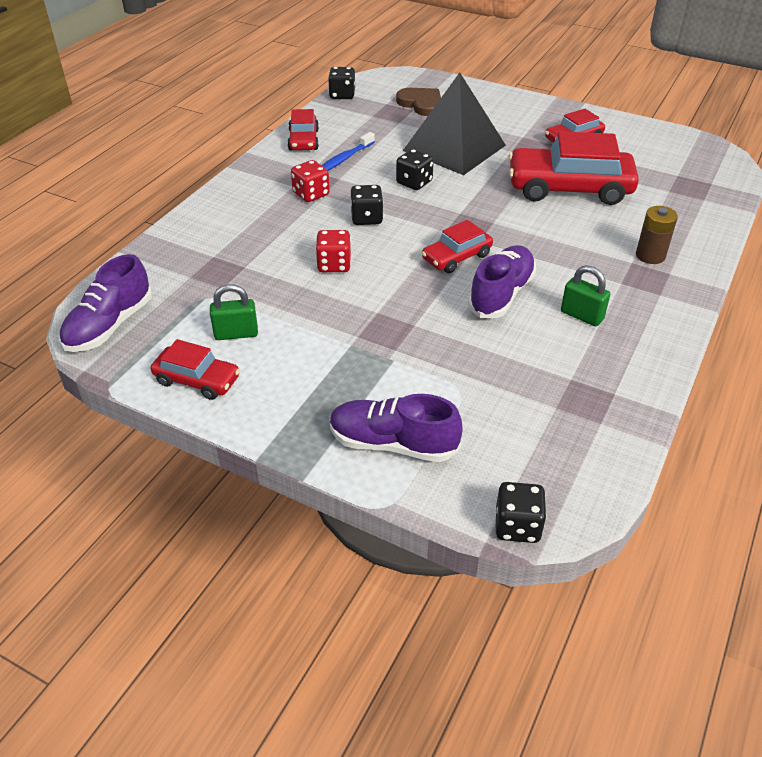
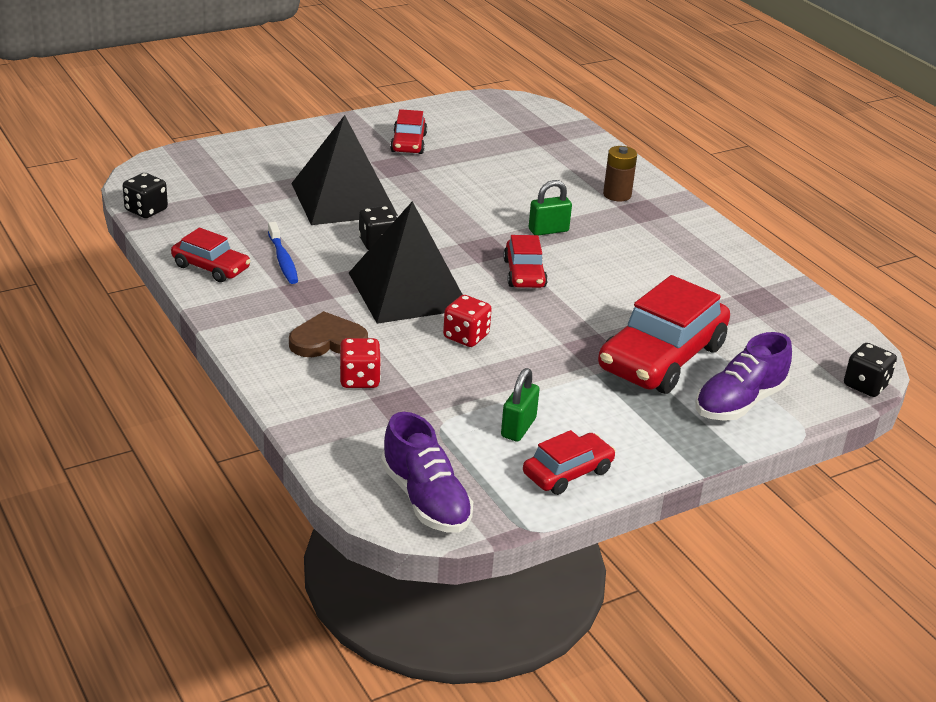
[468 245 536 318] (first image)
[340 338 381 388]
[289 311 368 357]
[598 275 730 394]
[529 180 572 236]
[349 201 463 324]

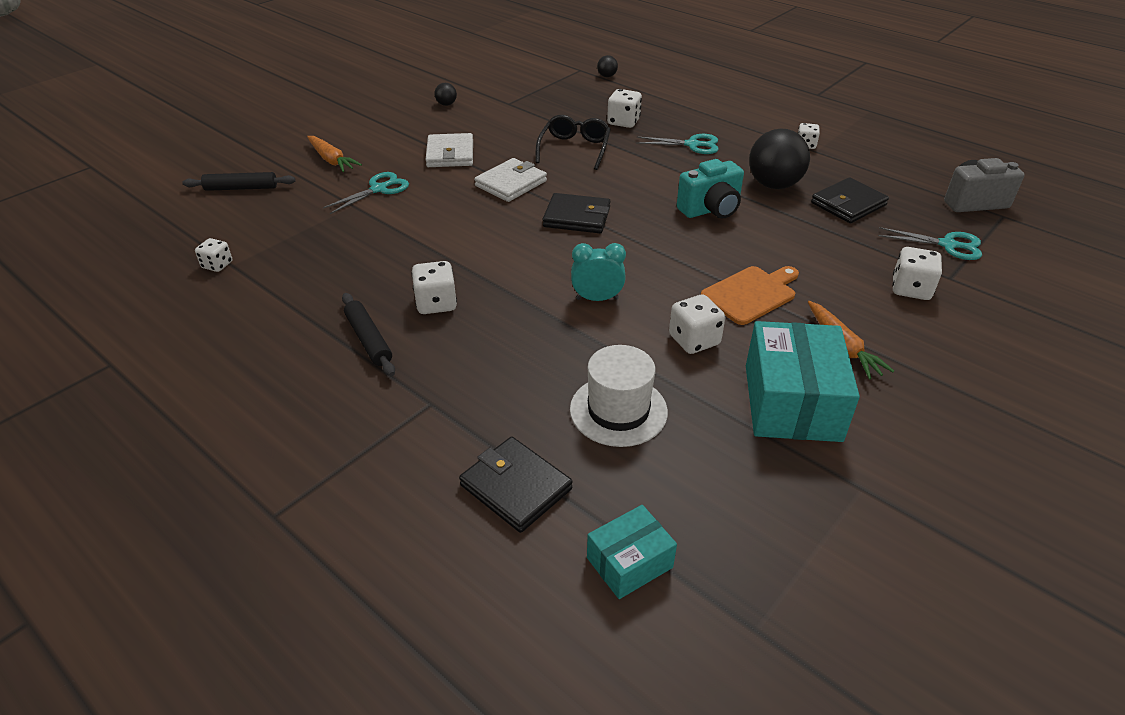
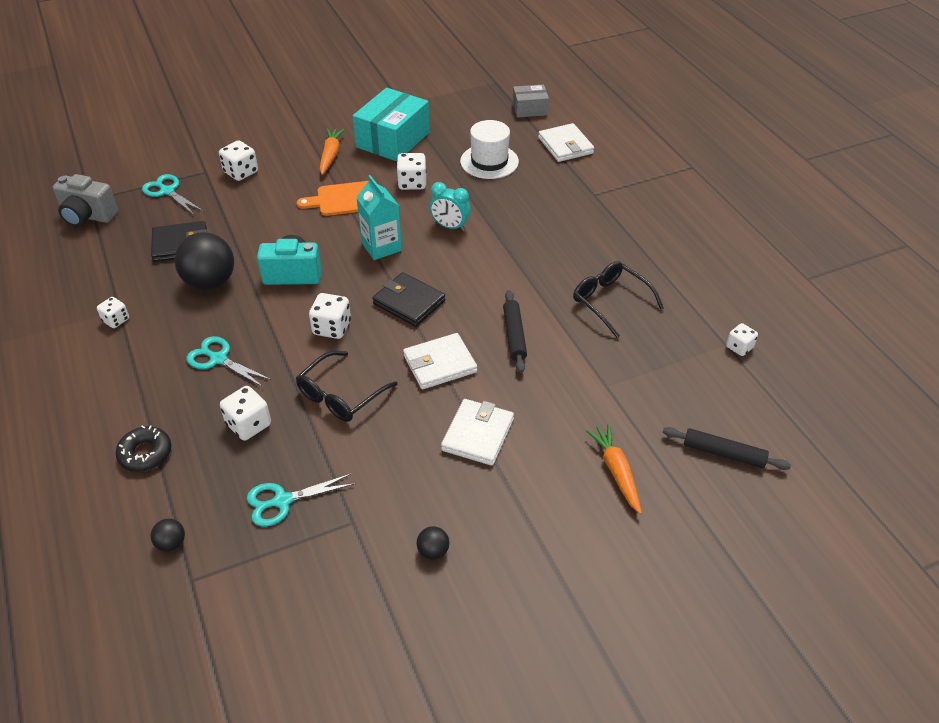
[116 425 171 472]
[356 175 402 260]
[573 261 664 338]
[247 473 355 527]
[503 290 527 373]
[309 293 351 339]
[538 123 594 162]
[513 84 549 118]

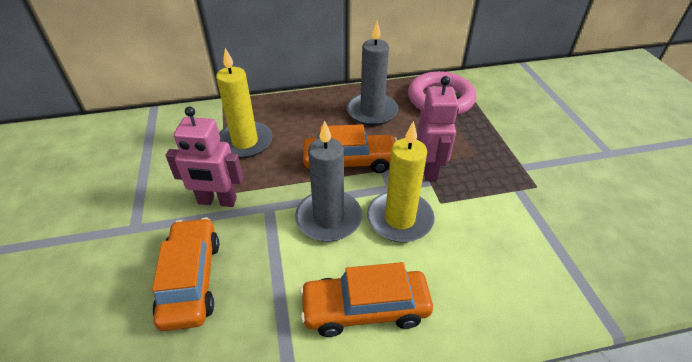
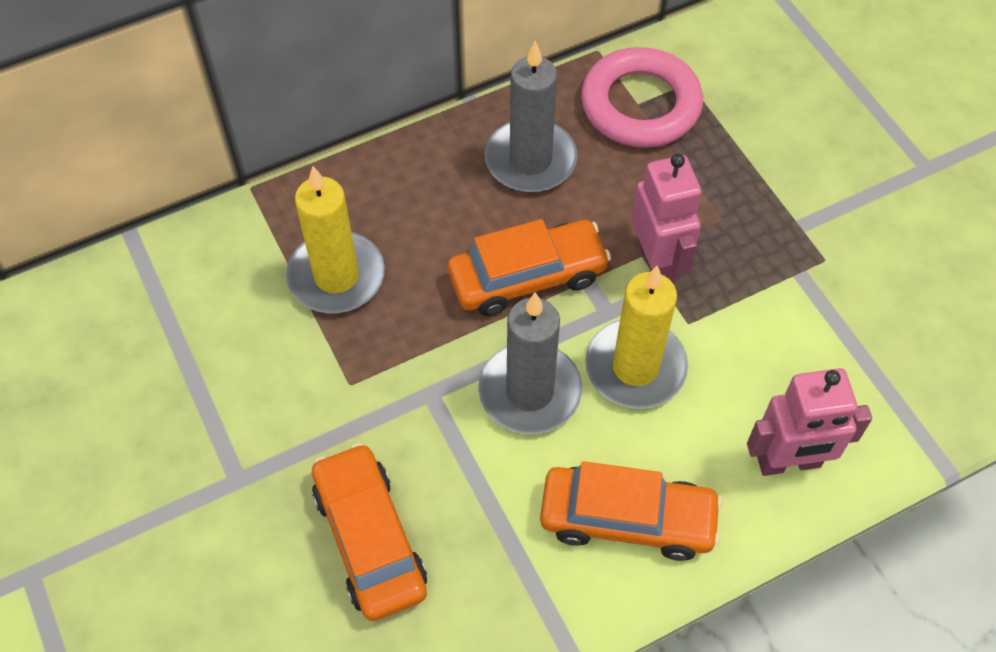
[747 368 872 476]
[540 461 722 561]

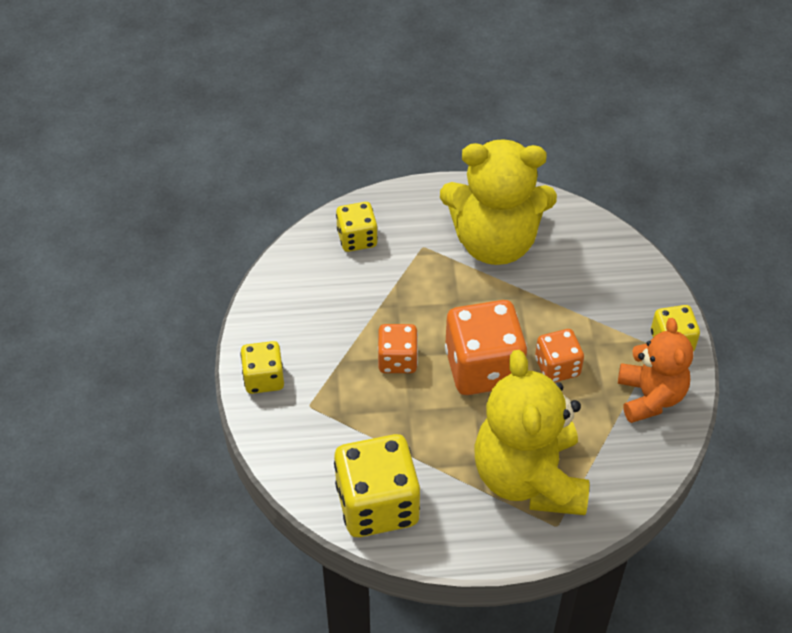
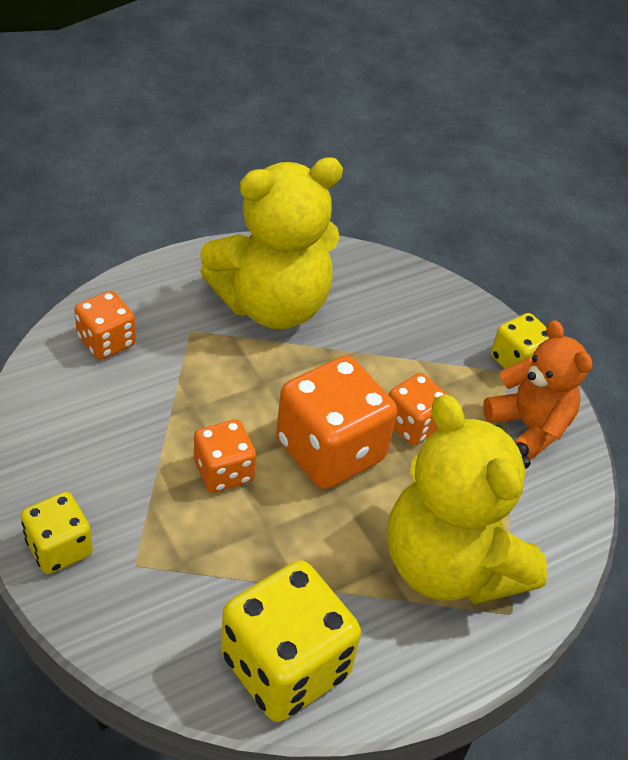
[74 291 136 360]

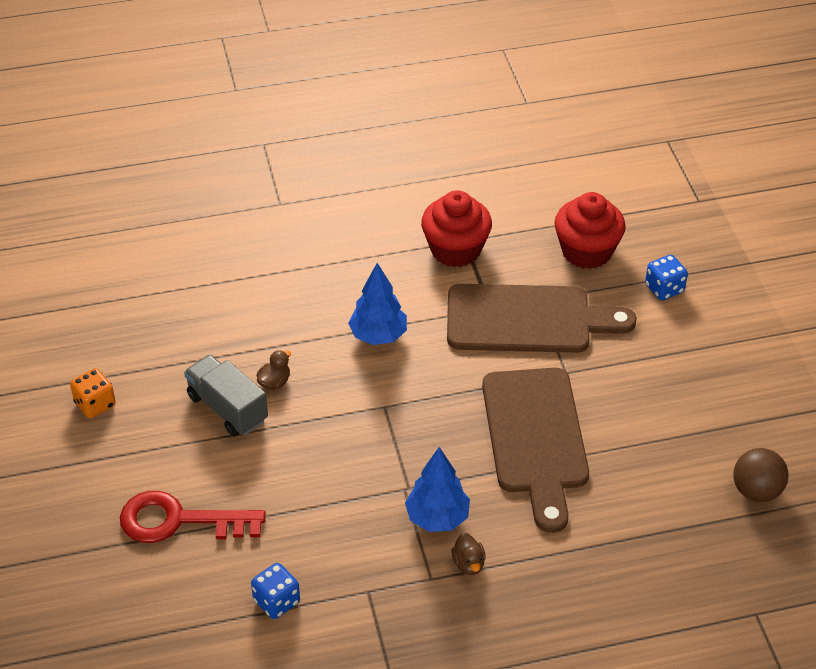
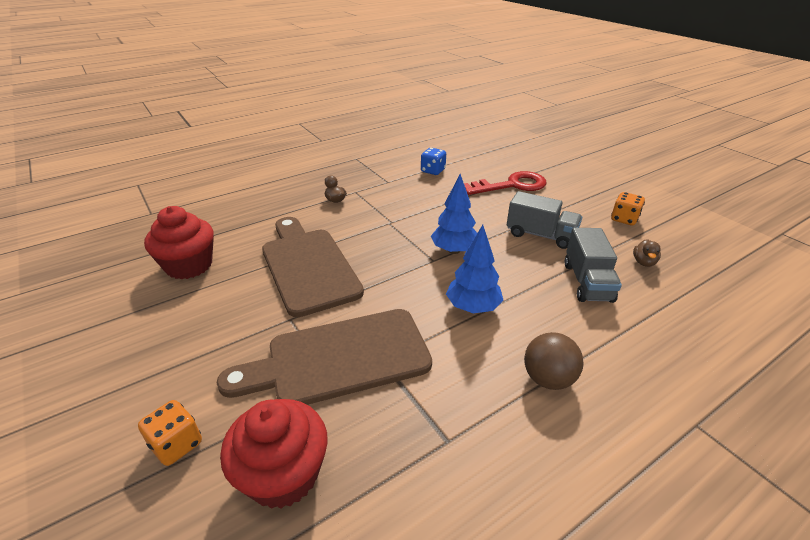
[565 228 622 303]
[633 239 661 267]
[431 174 477 254]
[144 206 214 279]
[524 332 584 390]
[138 400 202 466]

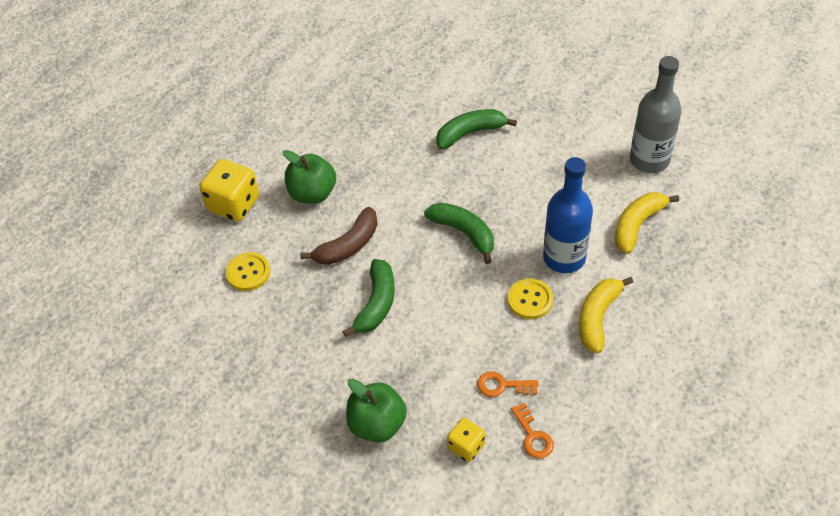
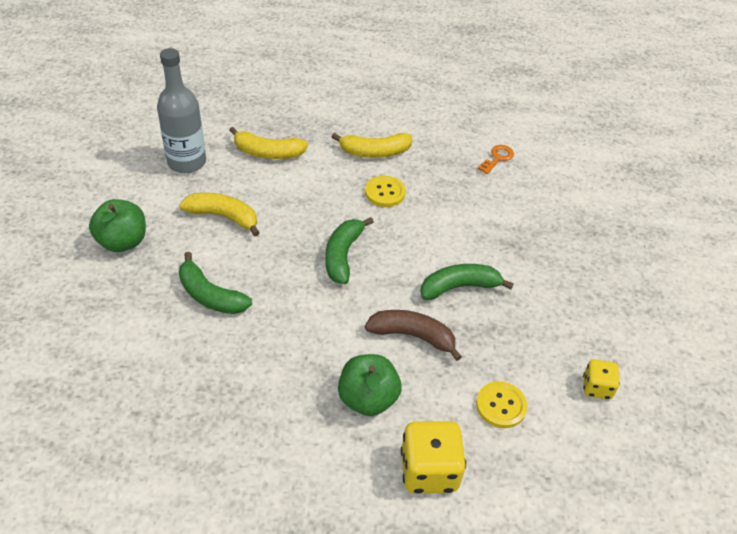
[477 371 538 397] (first image)
[543 157 593 273] (first image)
[179 193 259 236]
[89 199 146 252]
[583 359 620 400]

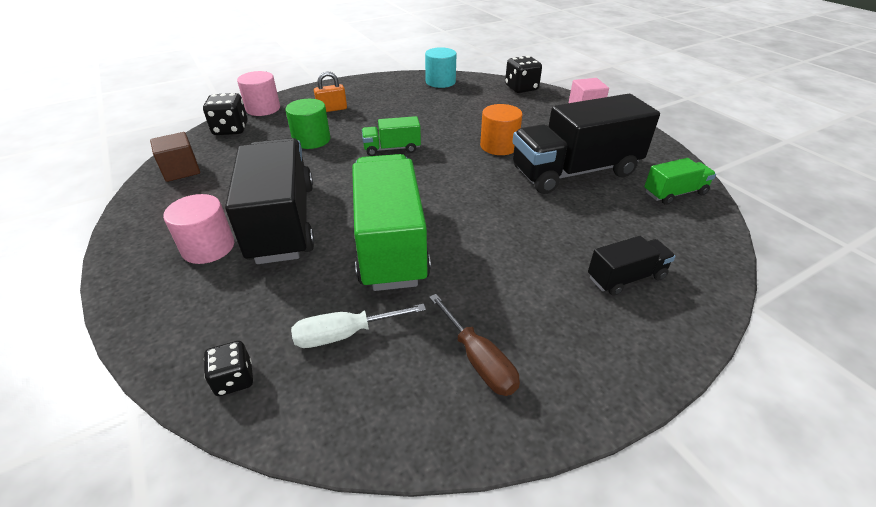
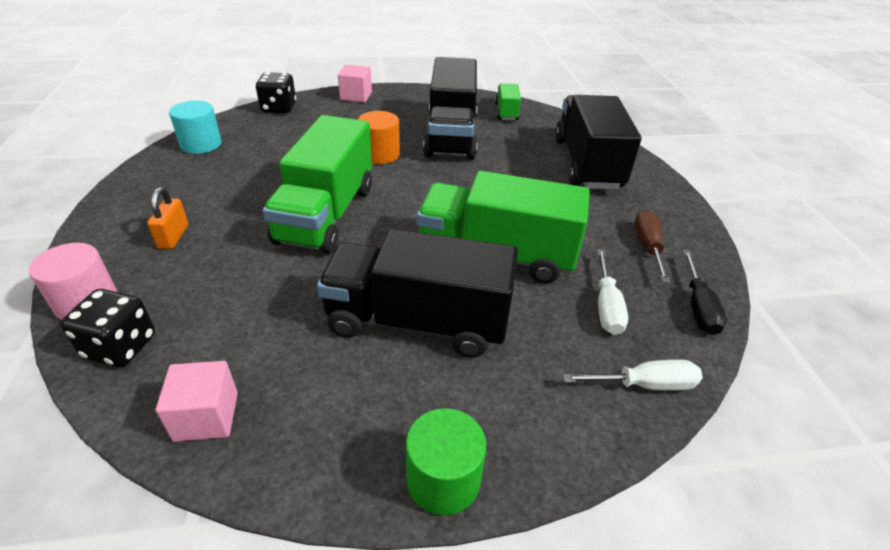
[163 194 234 264] (first image)
[683 250 727 335]
[406 408 487 515]
[563 359 703 391]
[156 361 238 442]
[635 210 670 283]
[262 115 372 254]
[555 95 641 190]

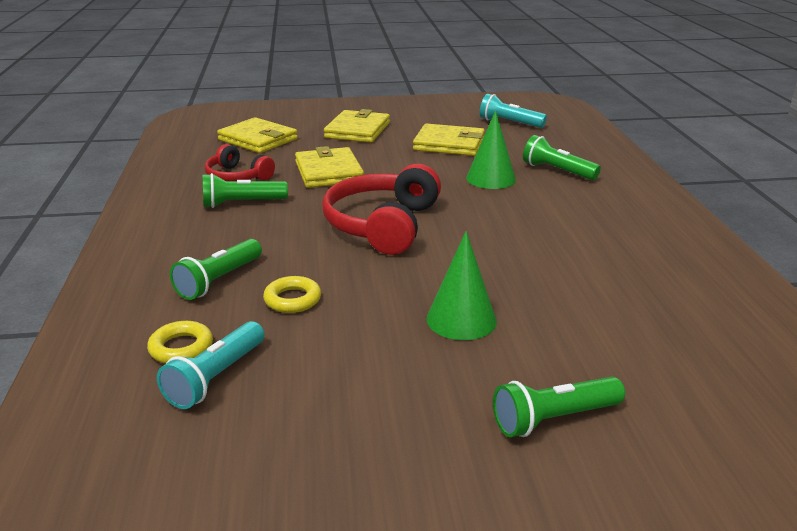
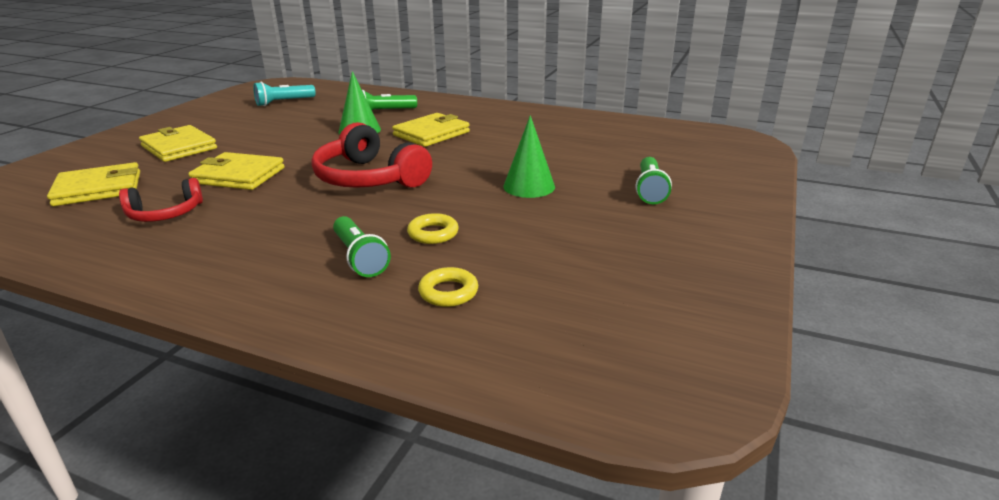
[157 321 264 409] (first image)
[203 173 288 208] (first image)
[392 113 470 147]

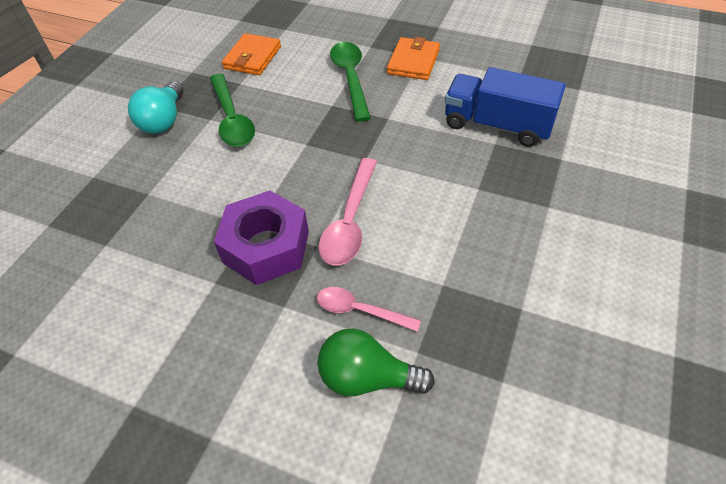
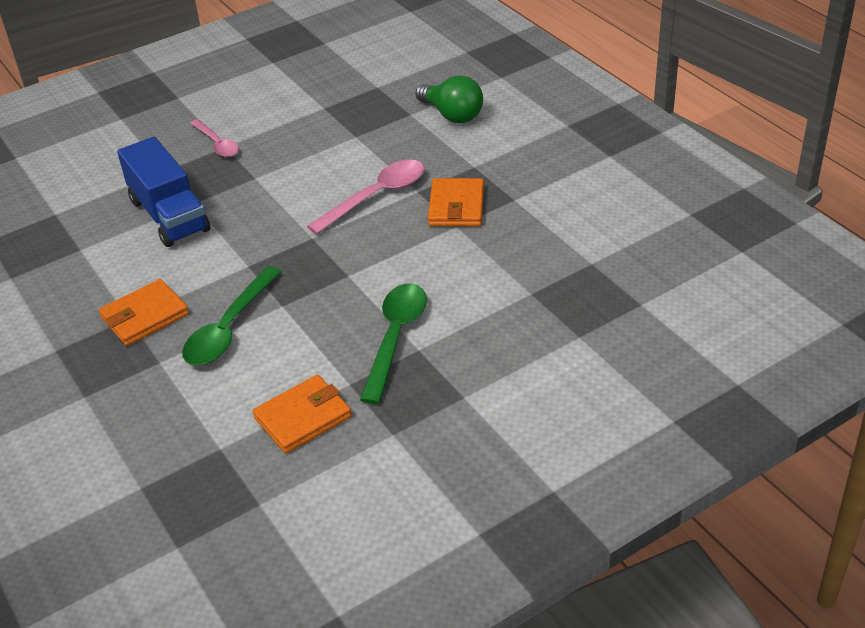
[128 81 183 134] (first image)
[190 119 239 157]
[428 178 484 226]

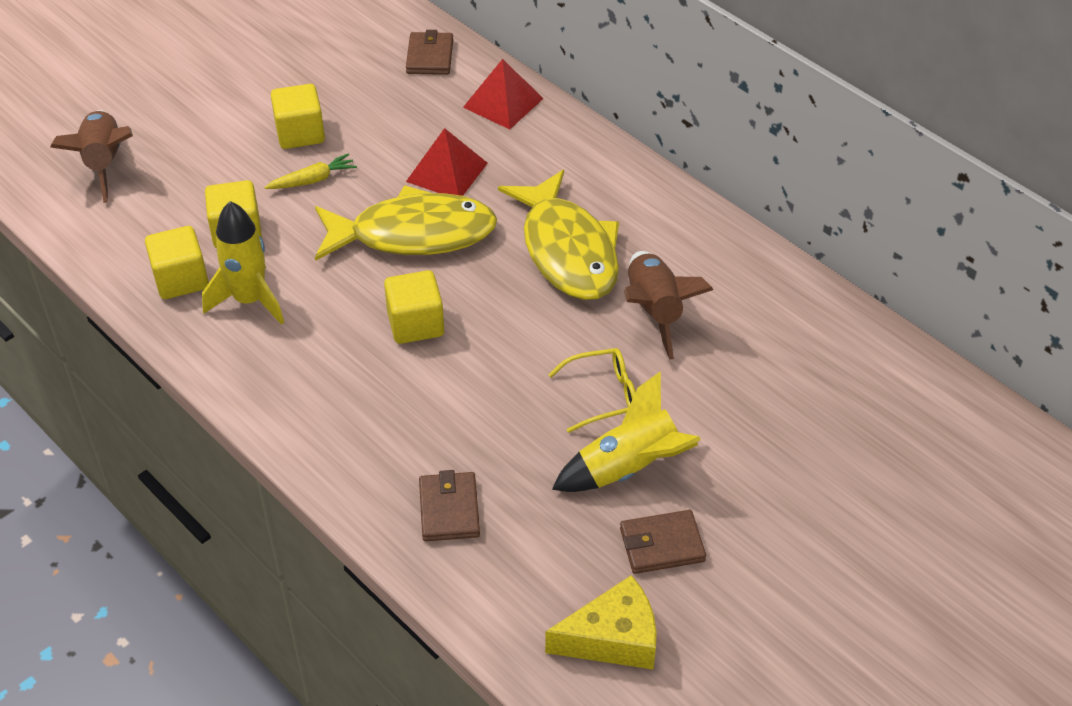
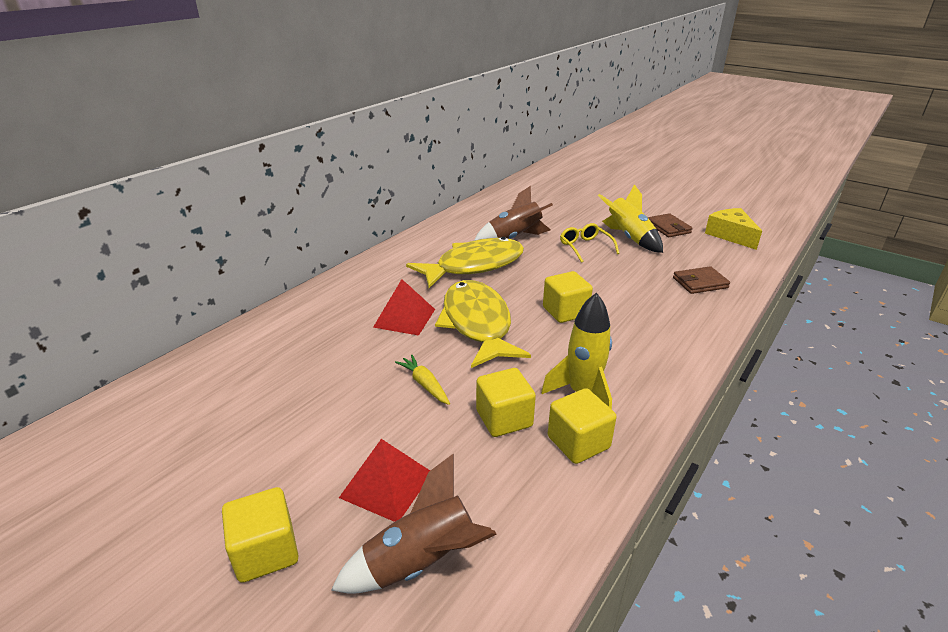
[406 30 453 75] (first image)
[222 487 299 583]
[339 439 430 522]

